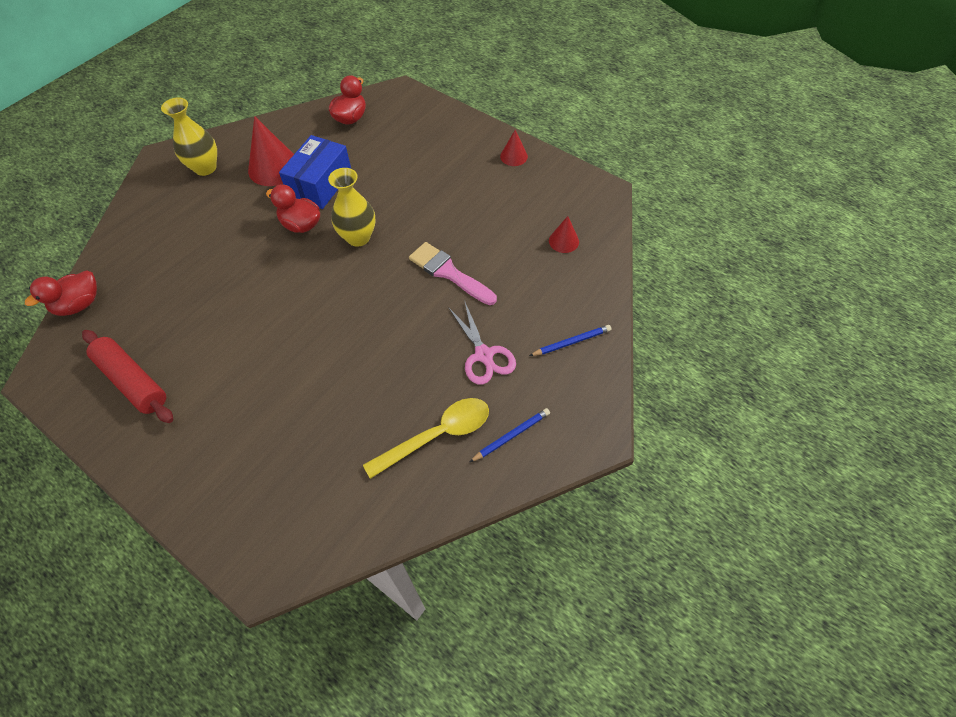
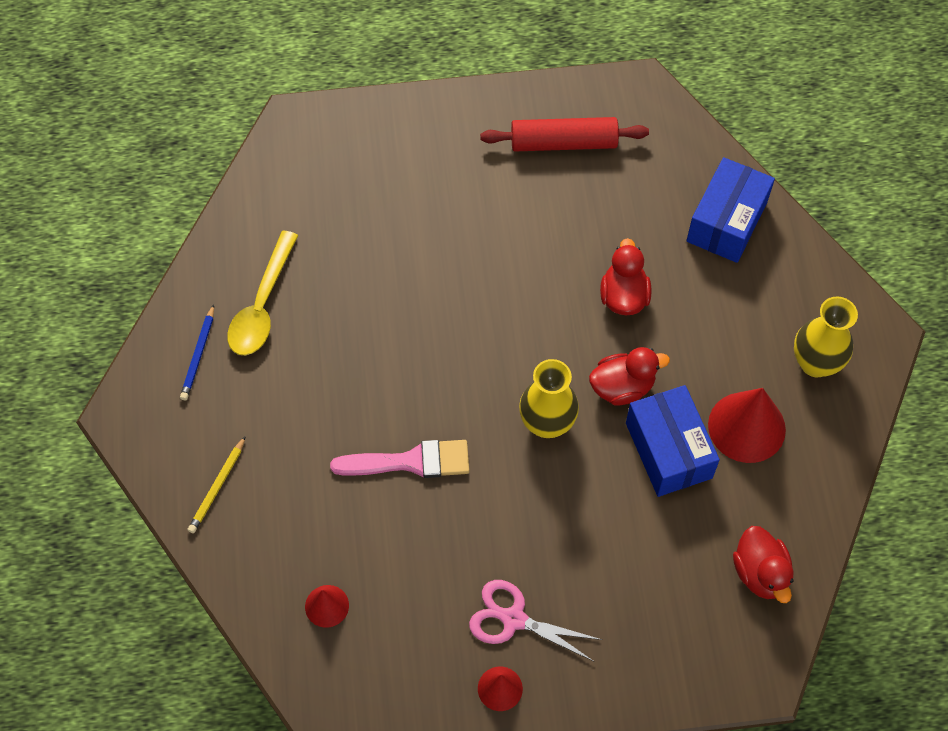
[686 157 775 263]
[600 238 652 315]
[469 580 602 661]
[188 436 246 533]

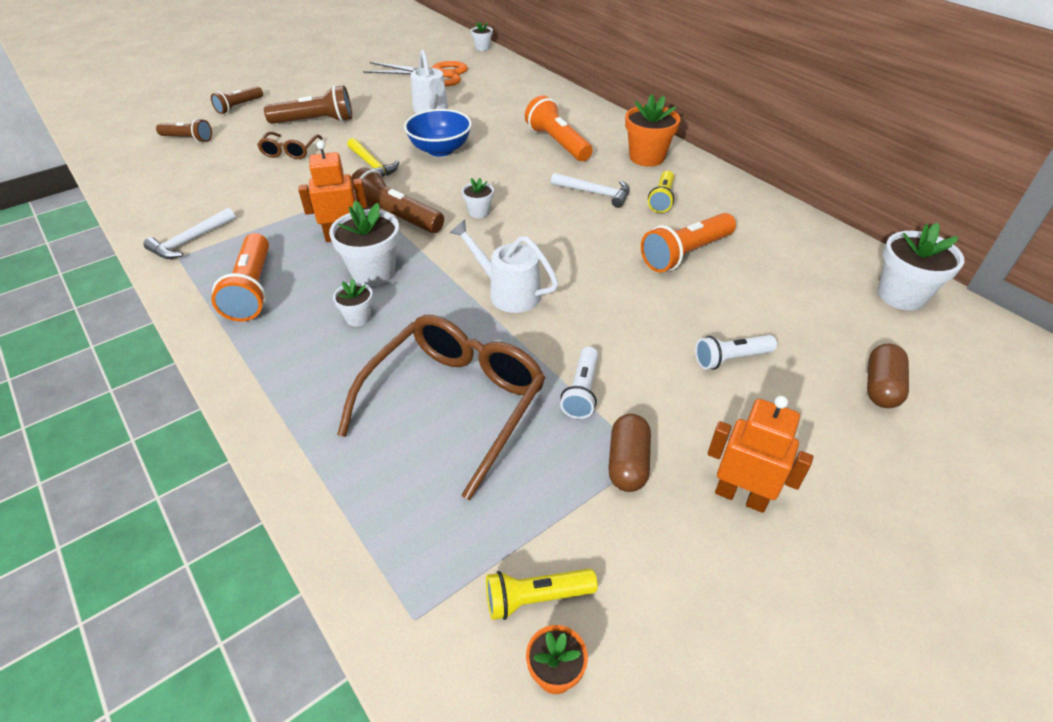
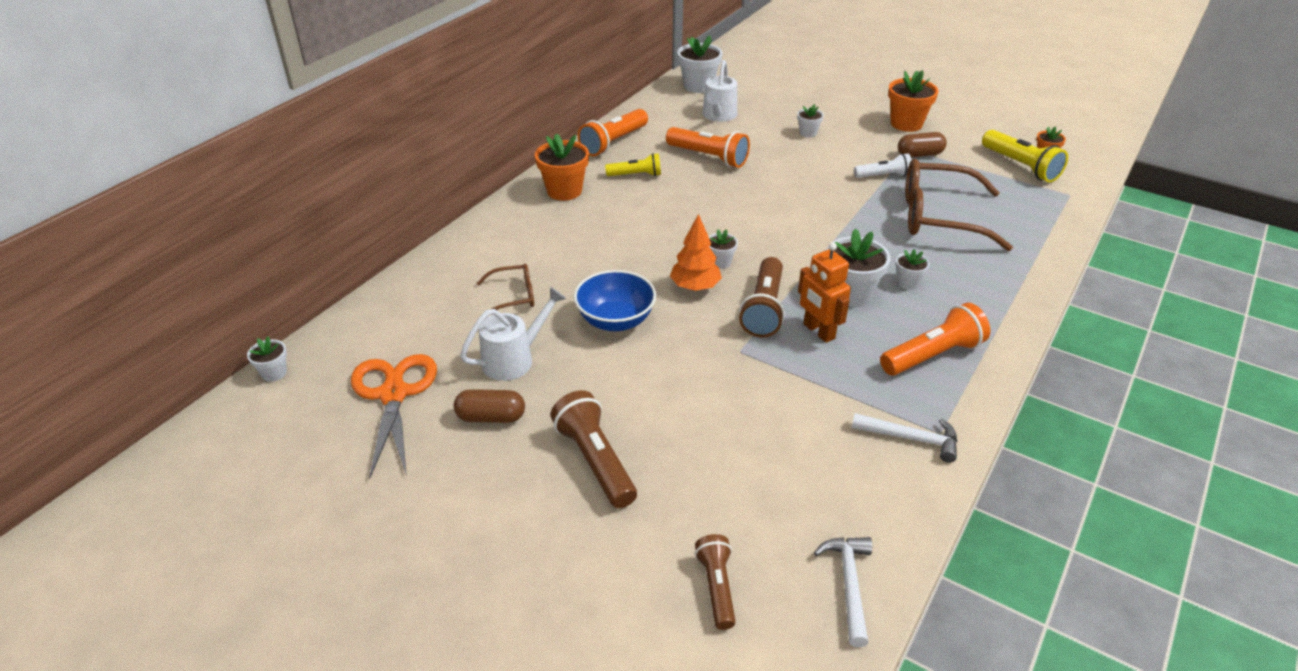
[211 86 263 114] (first image)
[347 138 399 177] (first image)
[670 214 722 291]
[477 264 534 310]
[702 60 737 122]
[578 109 648 156]
[814 537 872 647]
[454 389 525 423]
[797 104 824 138]
[888 70 938 132]
[982 130 1068 182]

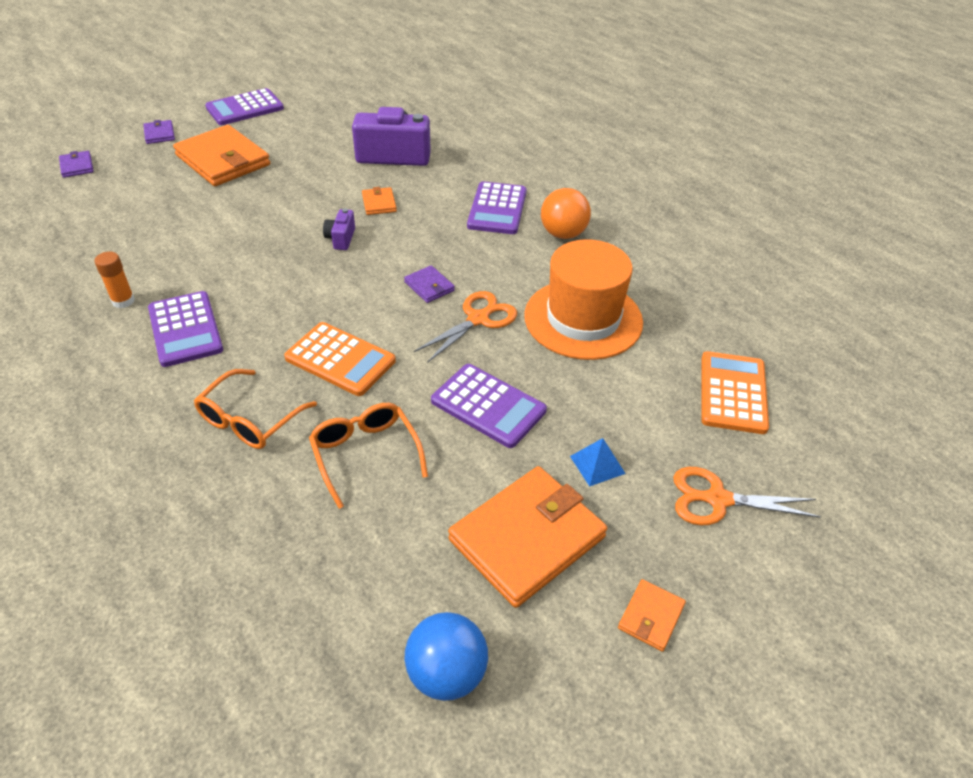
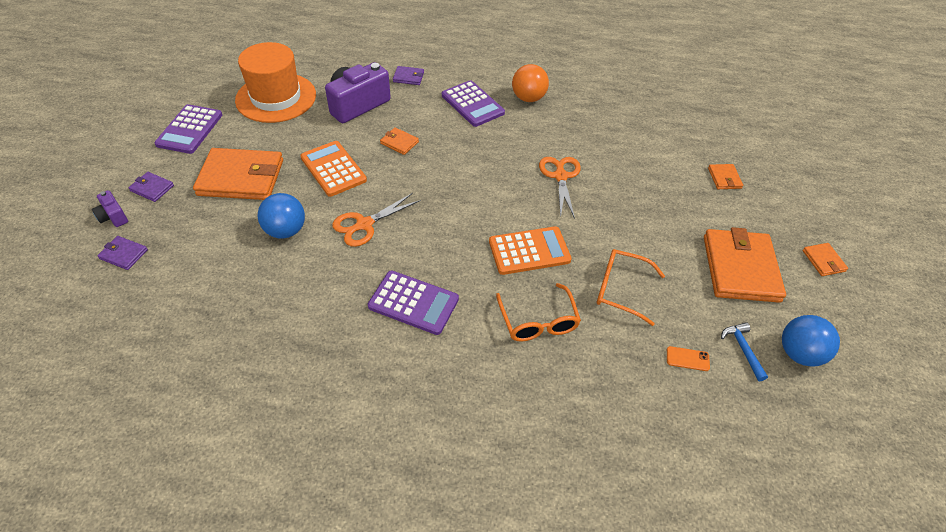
[95 252 135 308] (first image)
[431 364 547 448] (first image)
[570 438 626 487] (first image)
[258 193 305 239]
[667 346 710 371]
[708 164 743 189]
[721 322 768 381]
[92 190 128 227]
[393 66 424 85]
[235 42 316 123]
[332 193 421 247]
[300 141 367 197]

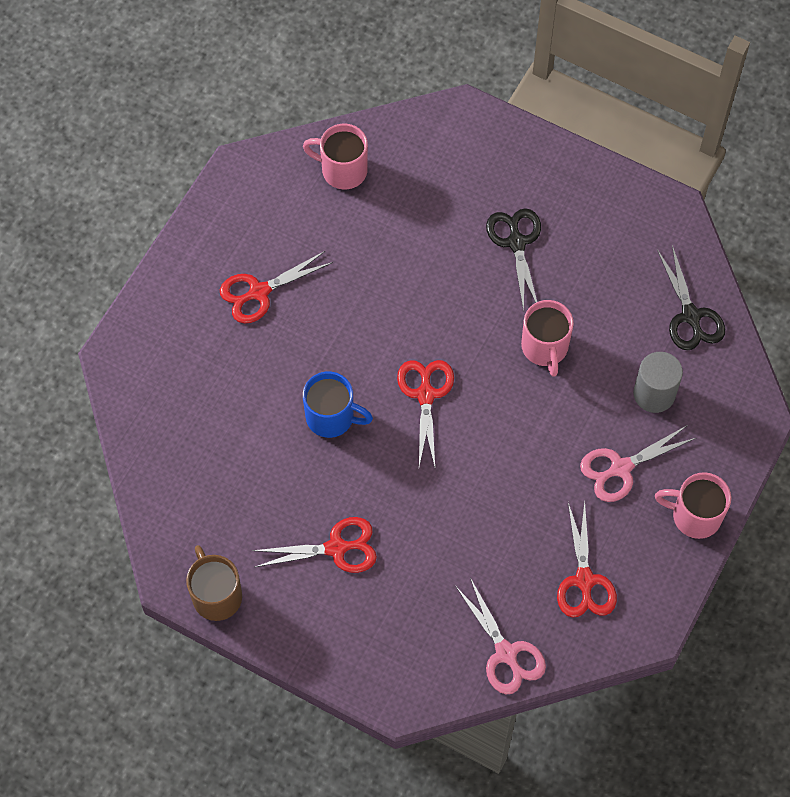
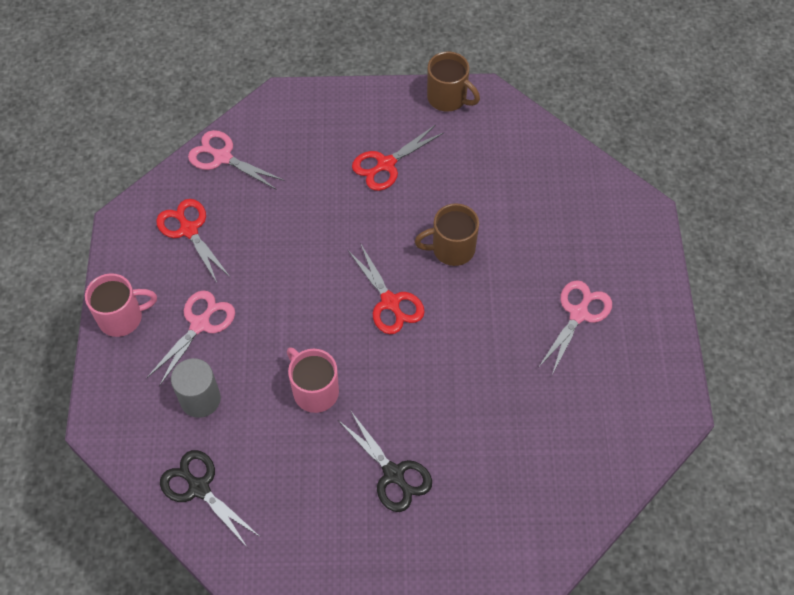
[303 124 368 189] (first image)
[538 280 612 375]
[414 203 479 266]

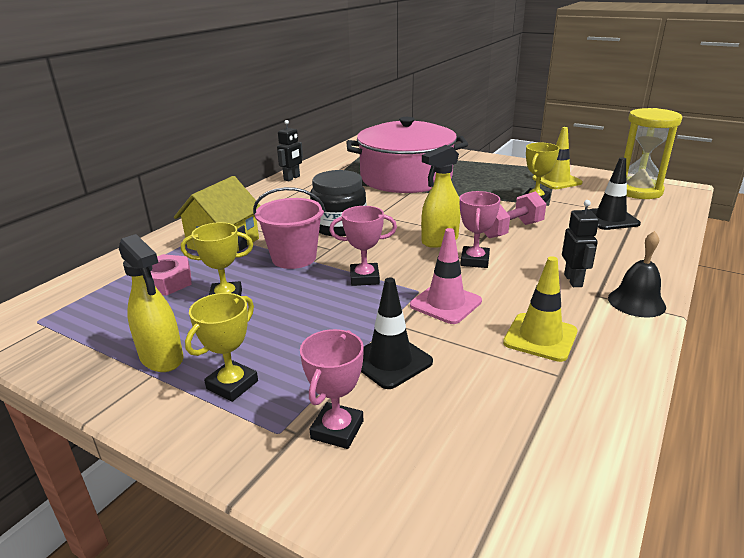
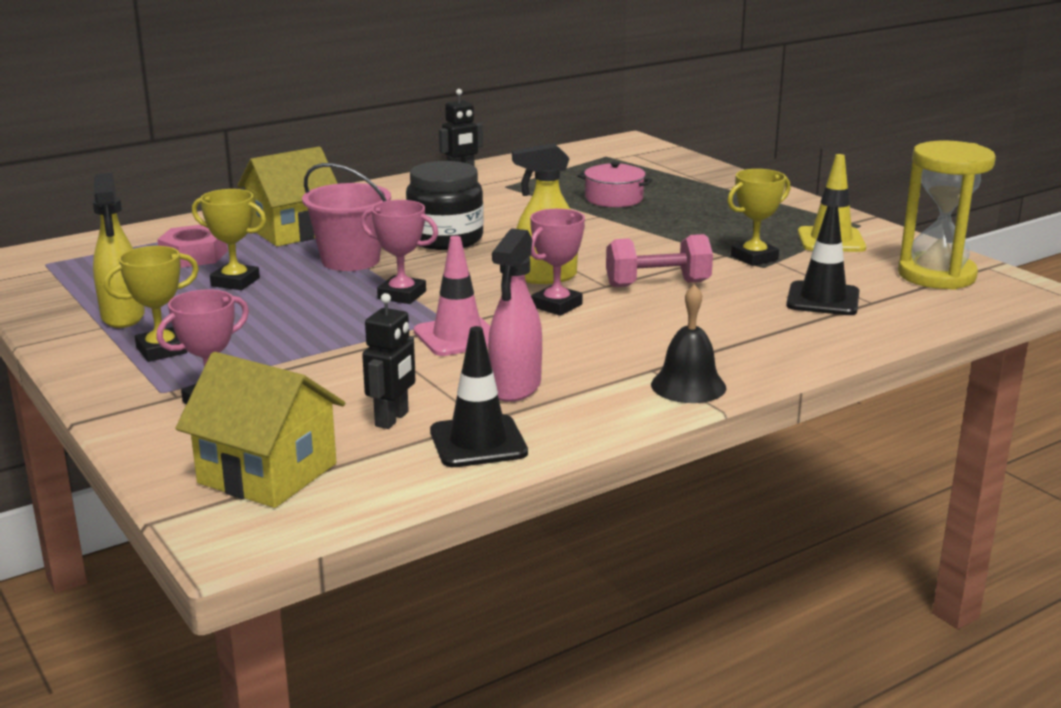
[175 352 345 508]
[430 326 528 467]
[362 293 416 429]
[488 228 542 402]
[578 162 652 207]

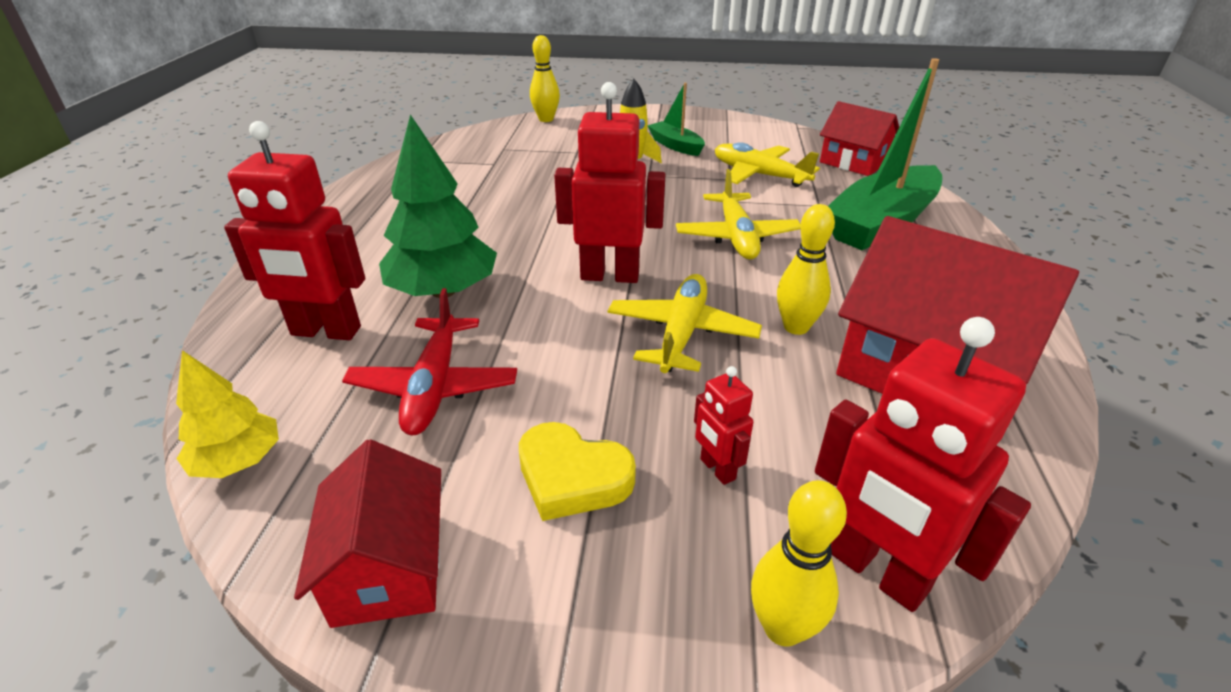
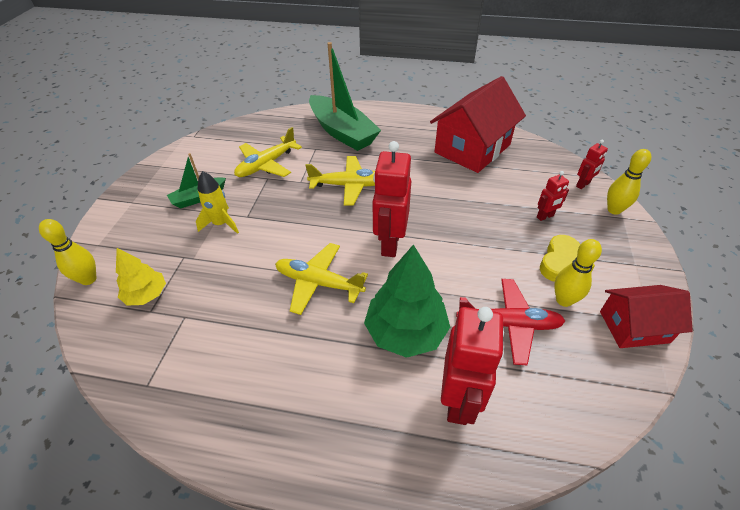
[820 101 899 176] (first image)
[116 248 166 306]
[275 243 368 315]
[554 239 602 307]
[576 140 608 189]

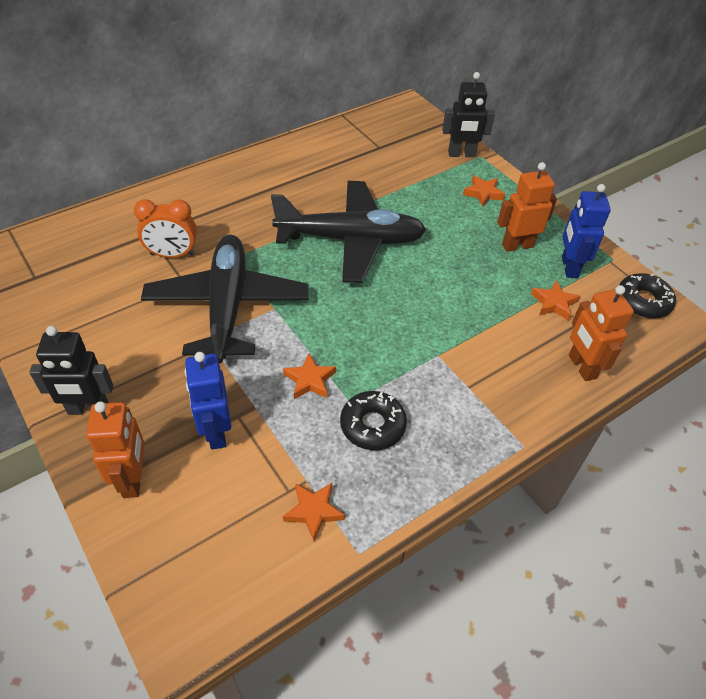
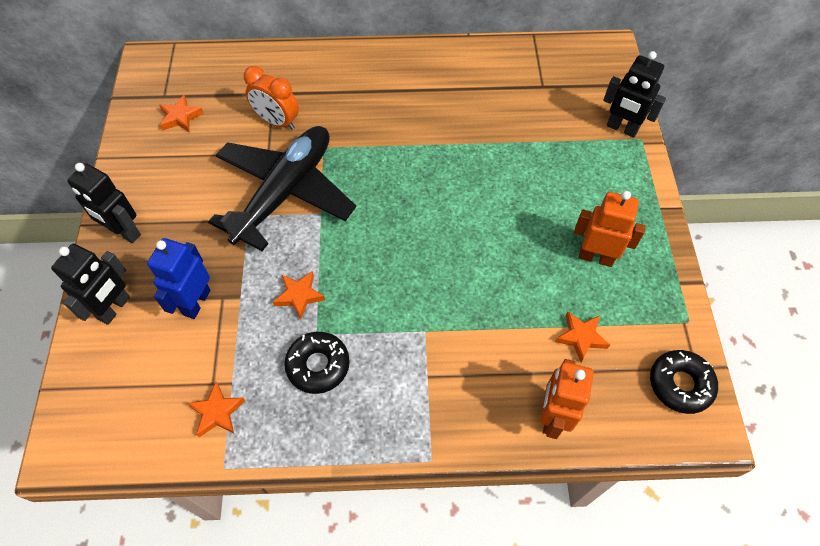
[271 181 426 283] (first image)
[562 184 611 278] (first image)
[159 95 204 132]
[51 244 130 325]

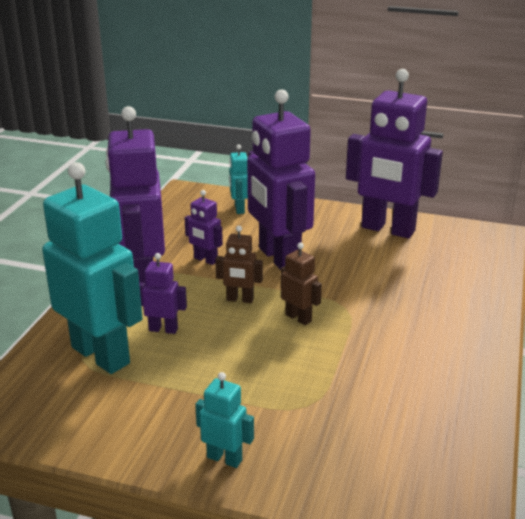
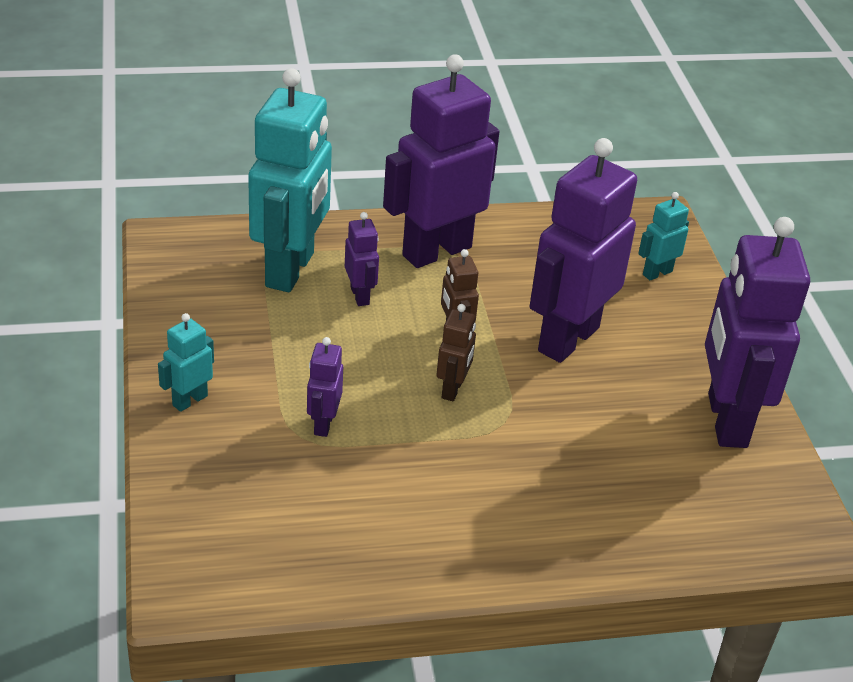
[307 337 343 437]
[158 313 214 412]

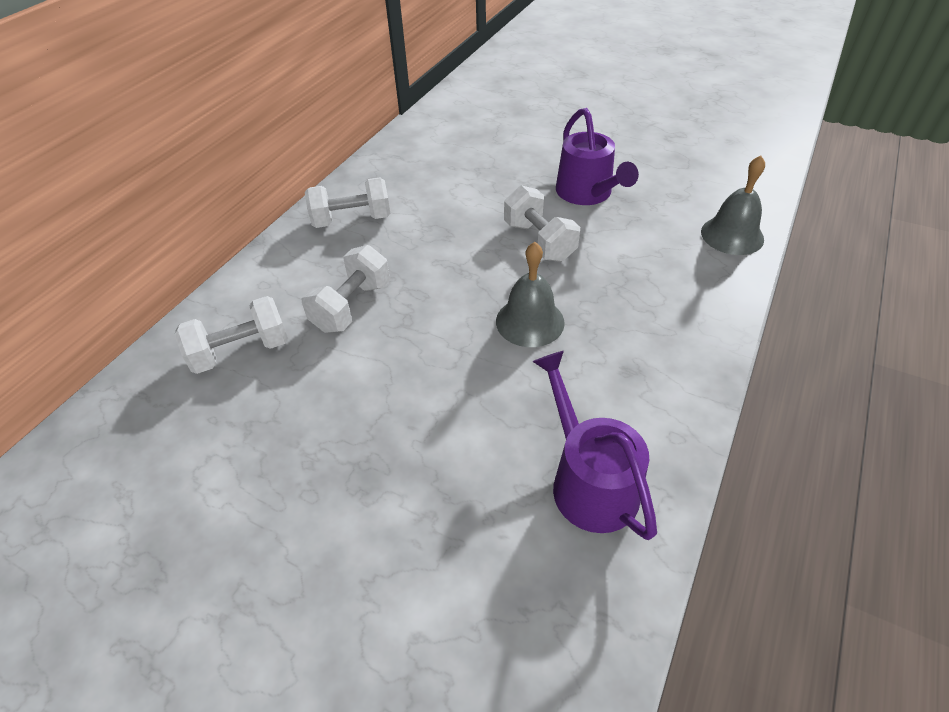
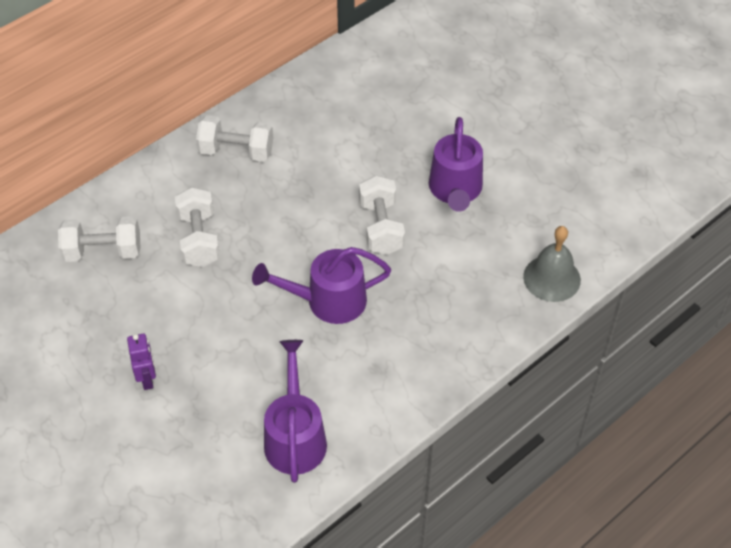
[127 334 156 390]
[252 247 391 324]
[175 187 220 267]

